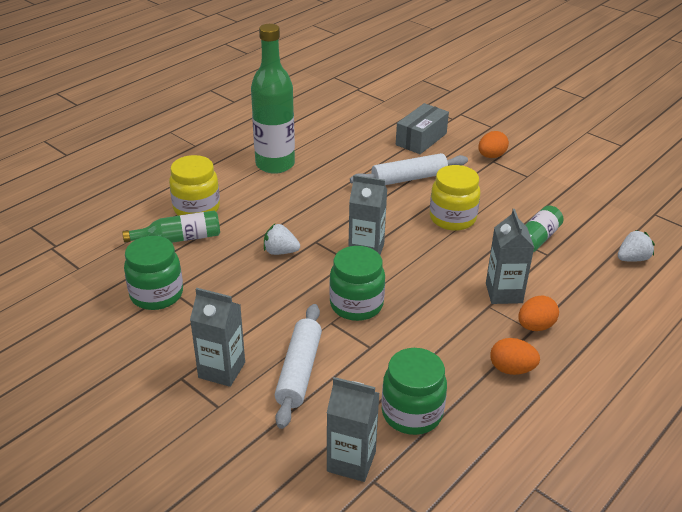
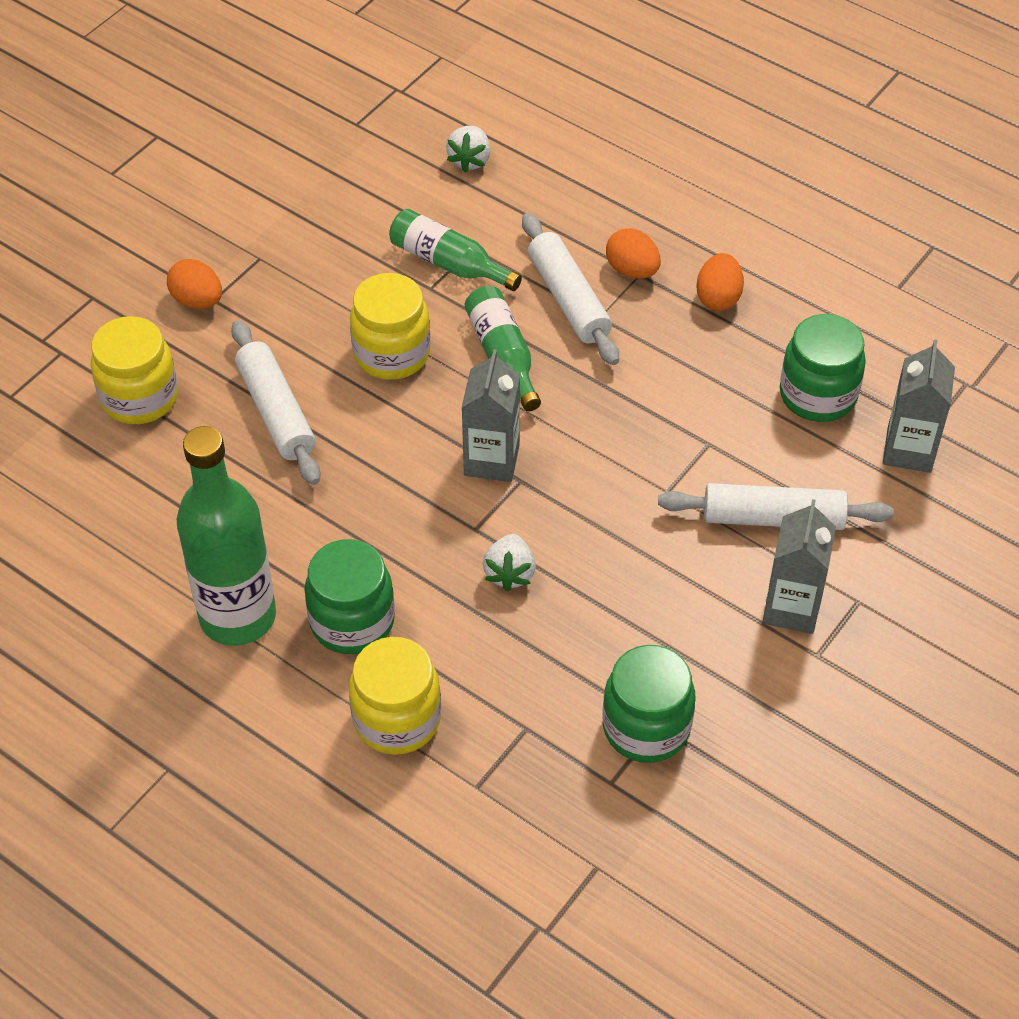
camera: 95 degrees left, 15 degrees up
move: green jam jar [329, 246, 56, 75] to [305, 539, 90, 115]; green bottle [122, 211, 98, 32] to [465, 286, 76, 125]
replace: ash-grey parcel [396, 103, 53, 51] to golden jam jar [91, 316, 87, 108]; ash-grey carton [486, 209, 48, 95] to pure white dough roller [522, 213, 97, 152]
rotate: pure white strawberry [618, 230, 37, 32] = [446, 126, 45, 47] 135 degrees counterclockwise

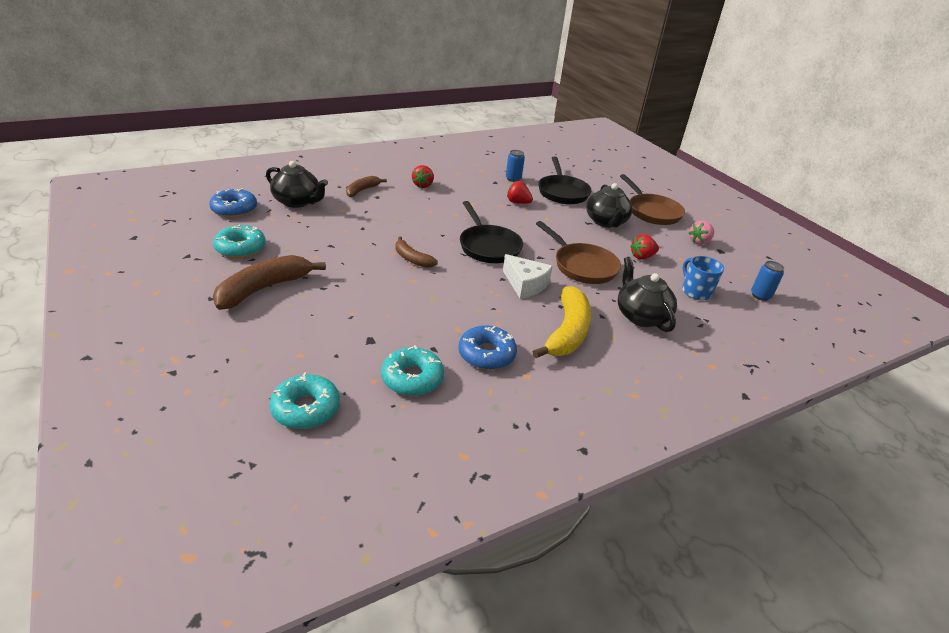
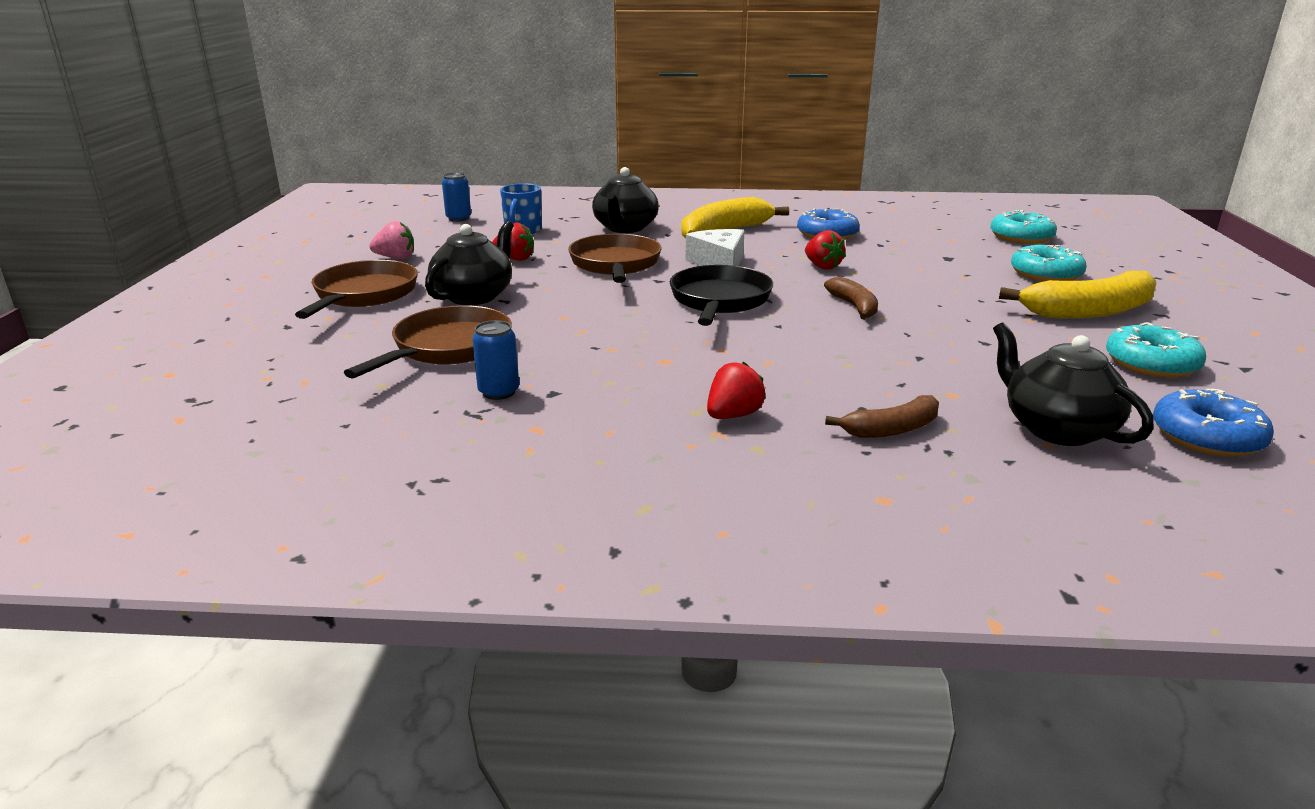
camera: 145 degrees left, 10 degrees down
move: red strawberry [507, 181, 26, 23] to [805, 230, 41, 40]; aqua glazed donut [381, 345, 63, 51] to [1011, 245, 76, 37]
recolor: ebony pan [538, 157, 53, 47] to russet pan [344, 305, 168, 74]; russet banana fruit [213, 255, 113, 55] to golden banana fruit [999, 271, 158, 47]

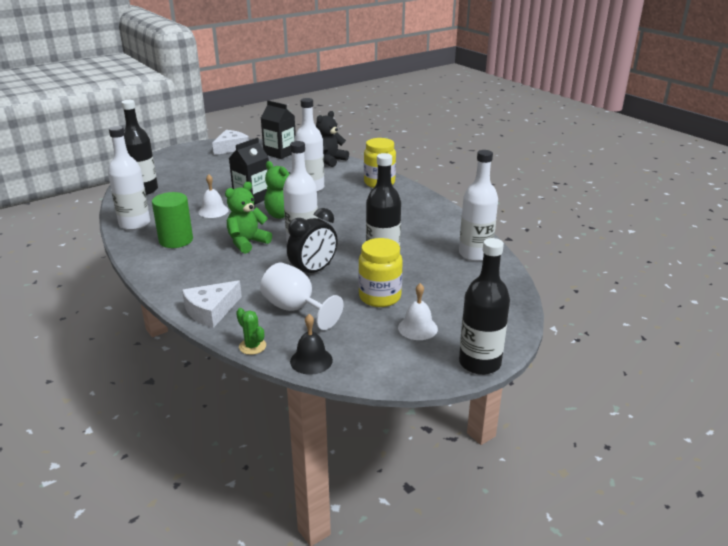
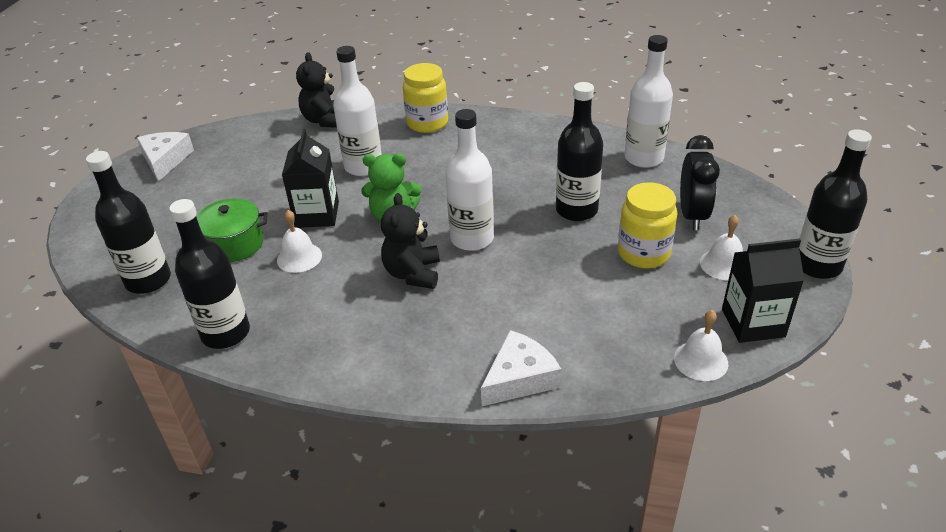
camera: 40 degrees left, 10 degrees up
delete: green cylinder [152, 192, 41, 56]; green cactus [236, 308, 30, 47]; pure white wine glass [260, 263, 84, 67]
insert: green stockpot [196, 198, 71, 64]
move: ebony alarm clock [287, 208, 51, 65] to [680, 135, 40, 95]; ebony carton [261, 100, 35, 59] to [722, 239, 82, 104]
recolor: pure white bottle [108, 126, 42, 104] to ebony bottle [169, 199, 81, 150]; green teddy bear [225, 182, 47, 72] to ebony teddy bear [381, 193, 59, 96]; ebony hand bell [290, 314, 43, 61] to pure white hand bell [674, 310, 54, 71]
rotate: pure white piece of cheese [182, 280, 60, 48] = [481, 330, 80, 76] 135 degrees counterclockwise

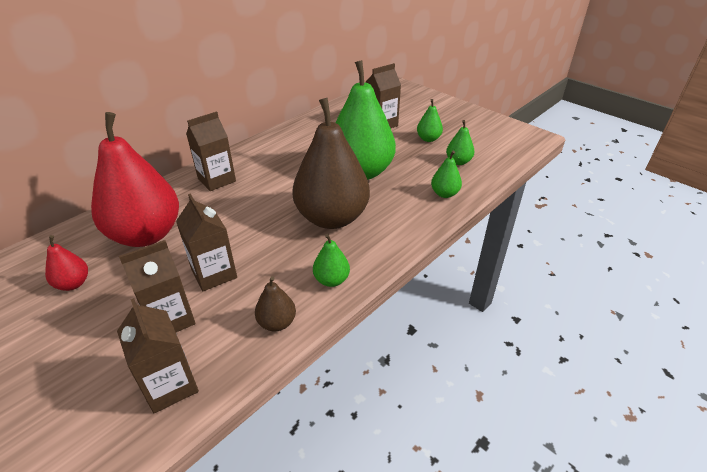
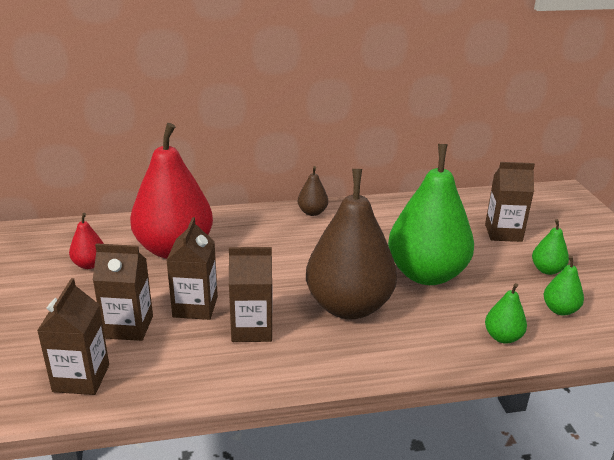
camera: 35 degrees right, 10 degrees down
delete: green pear fruit [313, 234, 37, 53]
move: russet carton [186, 111, 50, 80] to [229, 247, 44, 95]; russet pear fruit [255, 276, 41, 55] to [298, 166, 30, 50]

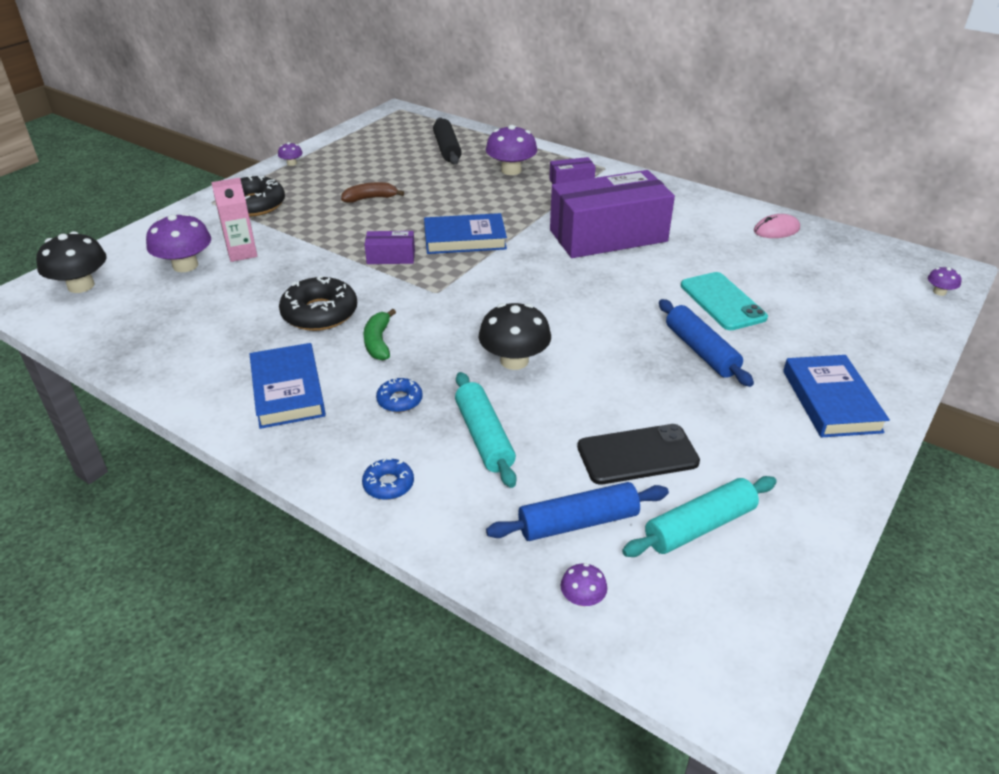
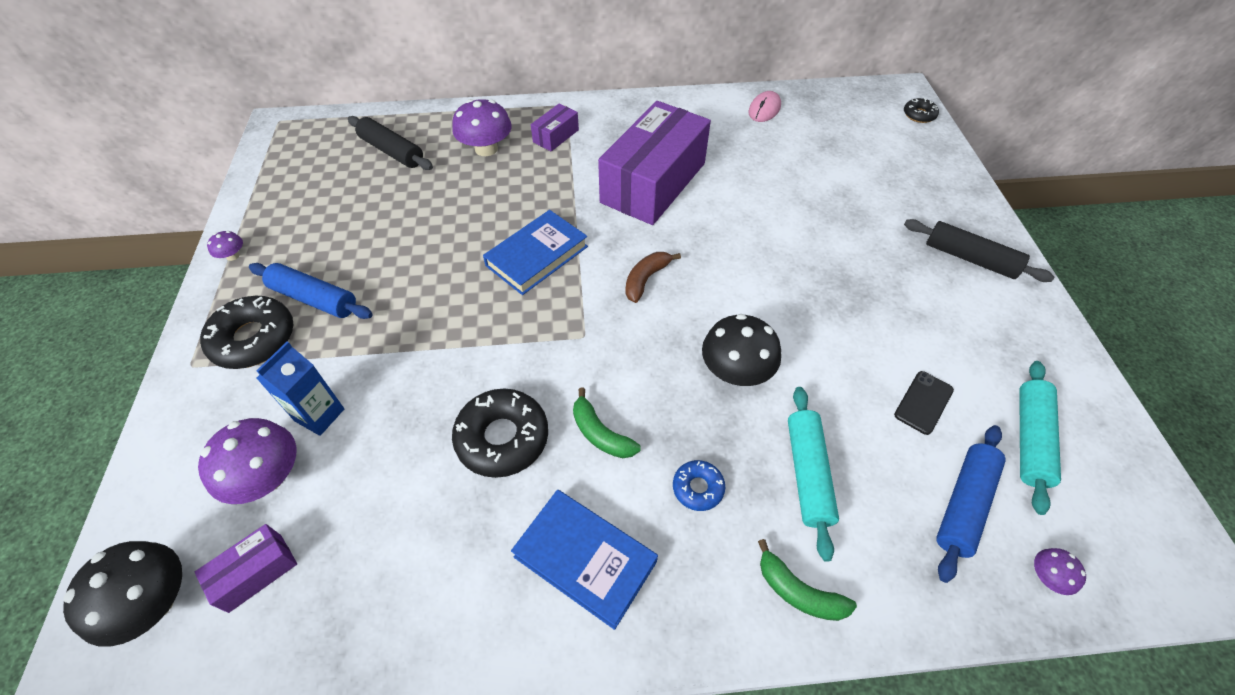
camera: 40 degrees left, 15 degrees up
delete: aqua mobile phone [681, 272, 87, 58]
move: violet parcel [364, 231, 51, 33] to [195, 524, 102, 89]; royal blue dough roller [659, 299, 95, 88] to [249, 263, 124, 56]; russet banana fruit [341, 182, 63, 21] to [625, 252, 56, 51]
replace: royal blue glazed donut [362, 458, 52, 42] to green banana fruit [758, 539, 99, 82]; violet toadstool [928, 267, 33, 29] to ebony glazed donut [904, 98, 35, 25]; royal blue hardback [783, 355, 107, 83] to ebony dough roller [904, 219, 150, 63]
recolor: rose-pink carton [211, 178, 46, 84] to royal blue carton [256, 342, 88, 94]
rotate: aqua dough roller [455, 372, 62, 116] = [788, 387, 51, 175] 60 degrees clockwise
resize: ebony mobile phone [577, 424, 123, 61] = [894, 371, 60, 64] x0.63

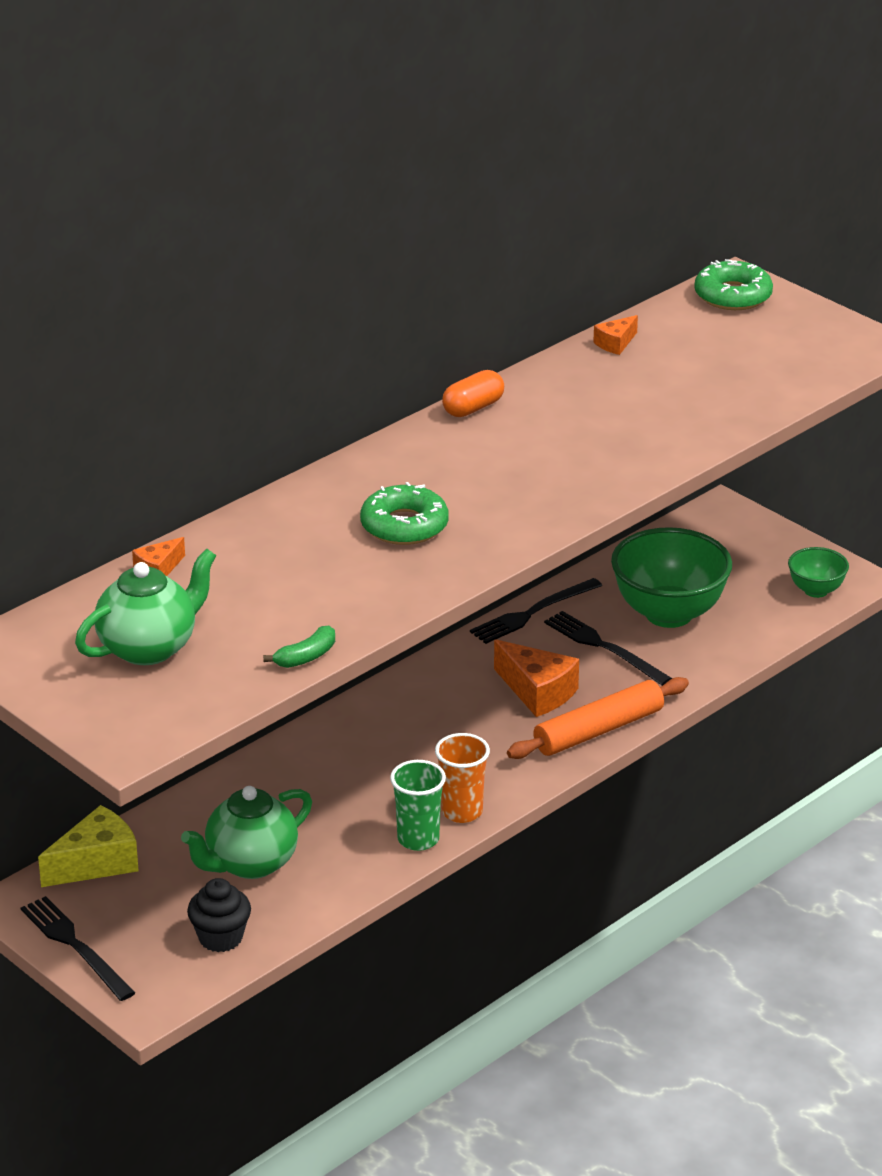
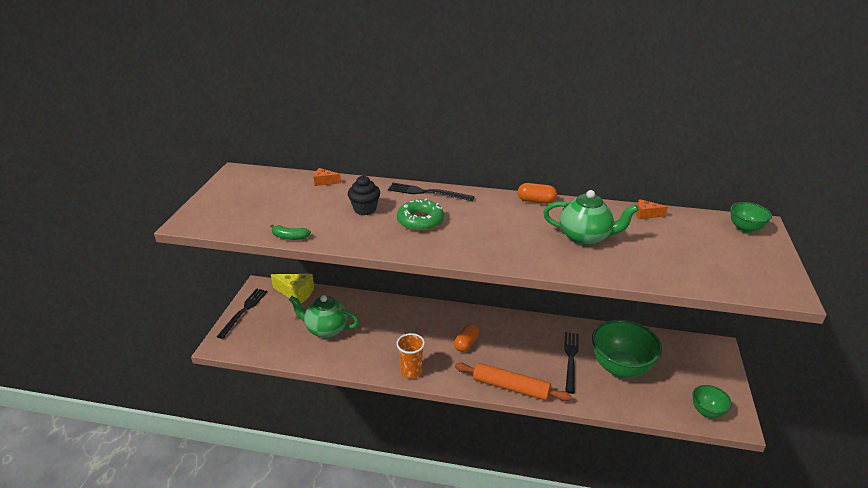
camera: 55 degrees right, 0 degrees up
delete: green beaker [390, 760, 56, 91]; bright orange piece of cheese [494, 640, 85, 77]
insert: bright orange pill shape [454, 324, 25, 28]
move: ebony cupcake [187, 878, 64, 74] to [348, 176, 32, 39]; ebony fork [470, 578, 132, 66] to [388, 183, 87, 18]; green teapot [75, 548, 141, 117] to [543, 190, 96, 56]
replace: green glazed donut [694, 259, 79, 51] to green serving bowl [730, 202, 42, 31]

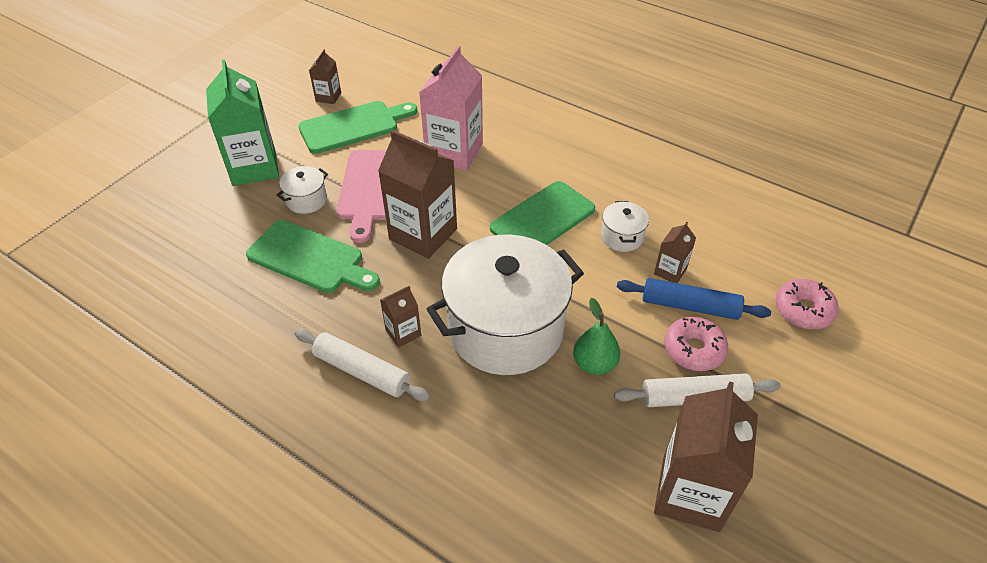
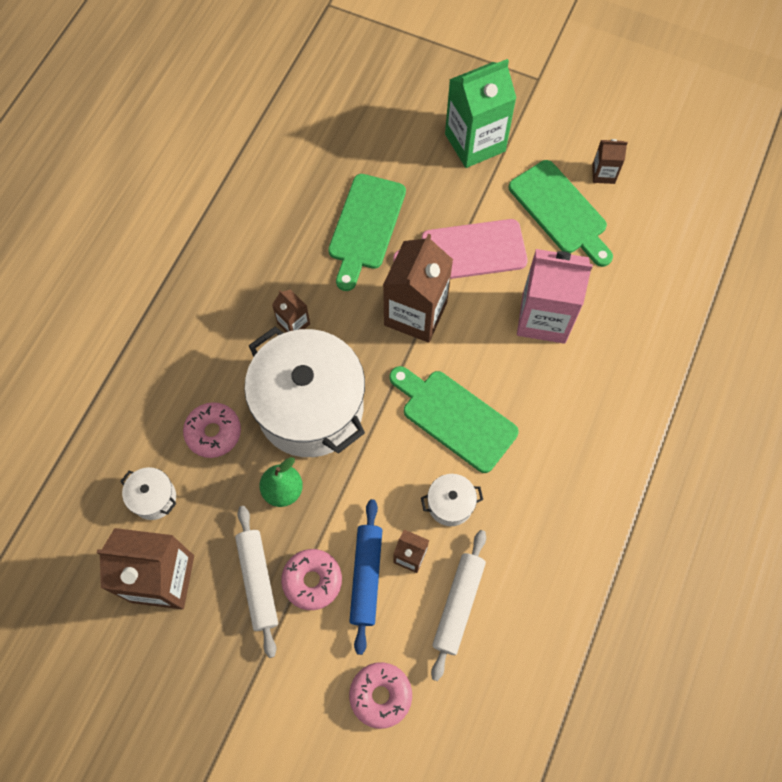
camera: 80 degrees right, 20 degrees up
insert: rose-pink glazed donut [183, 402, 58, 56]
move: pure white stockpot [276, 166, 52, 48] to [120, 467, 57, 53]; pure white dough roller [294, 329, 137, 73] to [431, 530, 55, 151]

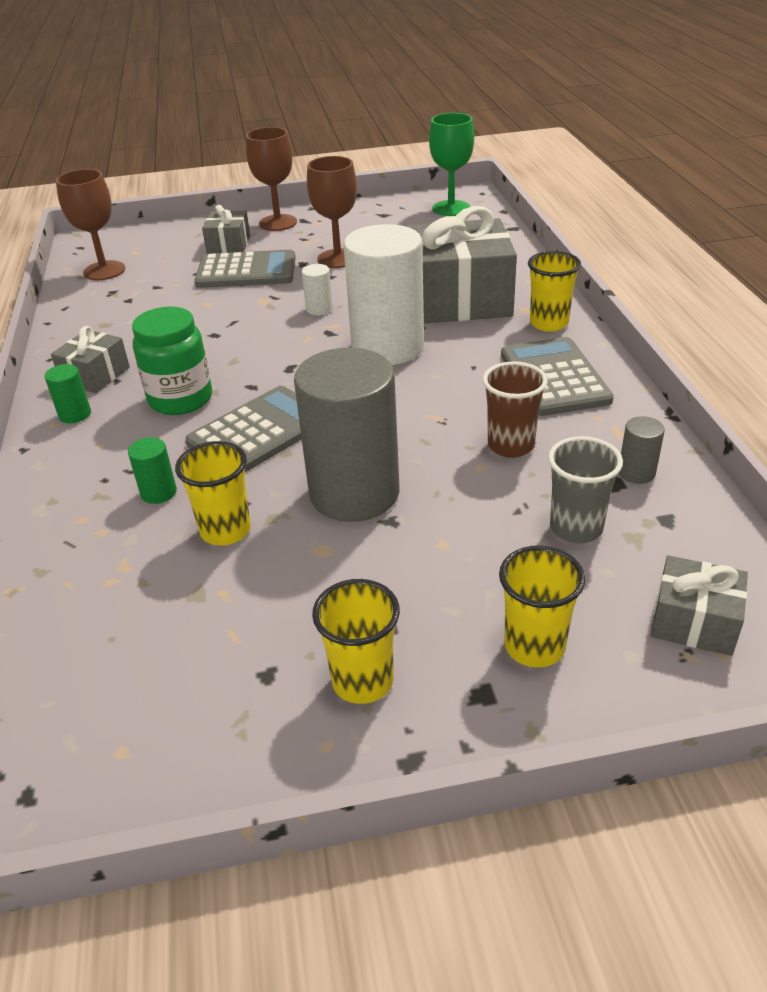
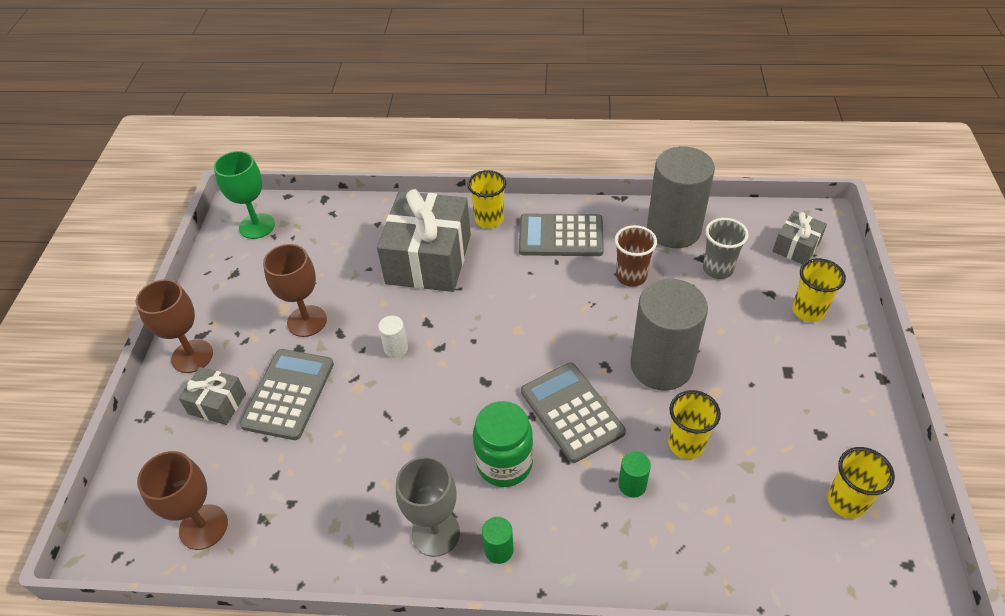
camera: 75 degrees left, 10 degrees up
delete: pure white cylinder [343, 224, 81, 141]
move: golden beaker [312, 579, 88, 125] to [827, 447, 68, 71]
replace: ash-grey gift [51, 326, 79, 67] to ash-grey wine glass [396, 456, 64, 101]
resize: ash-grey cylinder [619, 416, 46, 68] = [647, 147, 68, 101] x2.48

